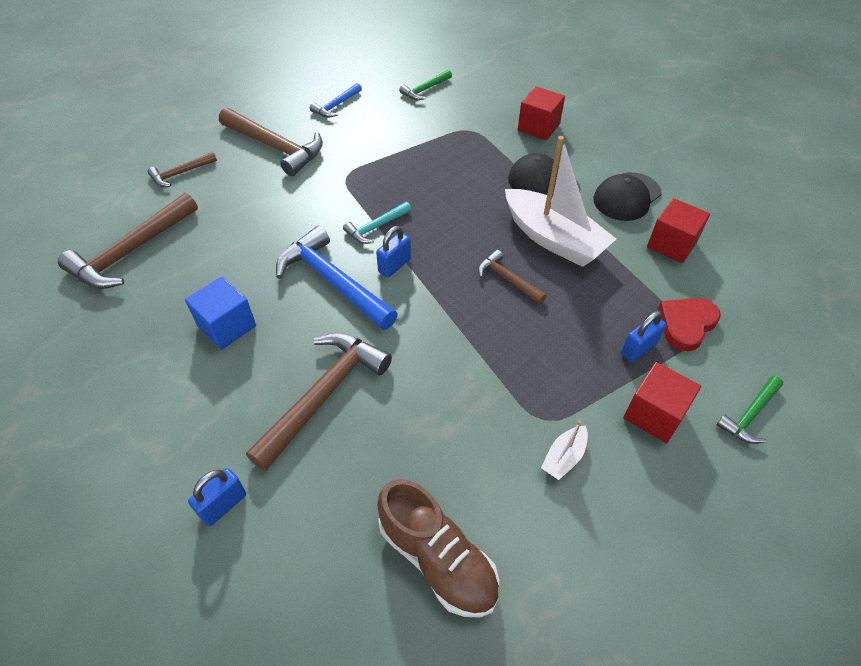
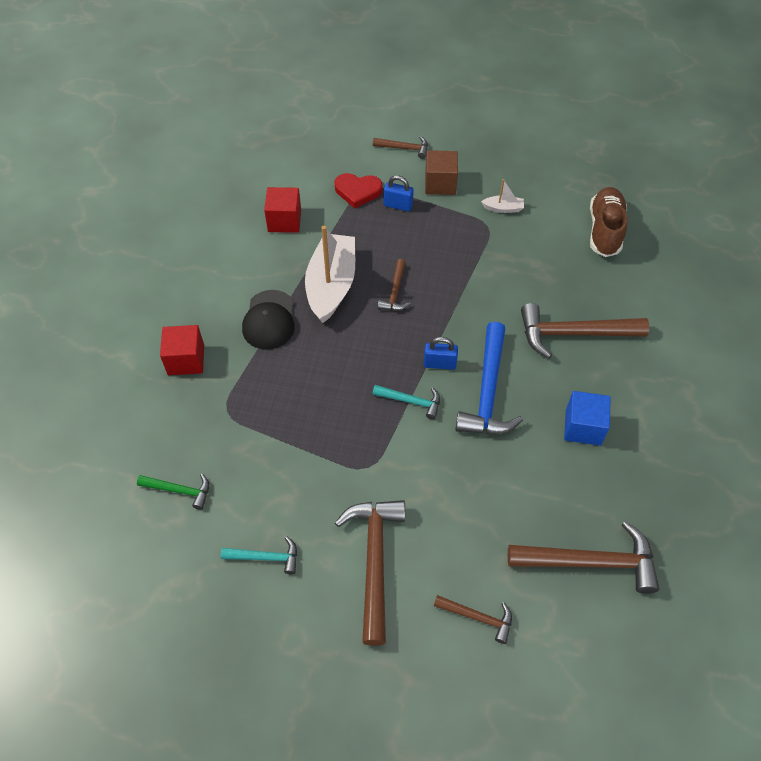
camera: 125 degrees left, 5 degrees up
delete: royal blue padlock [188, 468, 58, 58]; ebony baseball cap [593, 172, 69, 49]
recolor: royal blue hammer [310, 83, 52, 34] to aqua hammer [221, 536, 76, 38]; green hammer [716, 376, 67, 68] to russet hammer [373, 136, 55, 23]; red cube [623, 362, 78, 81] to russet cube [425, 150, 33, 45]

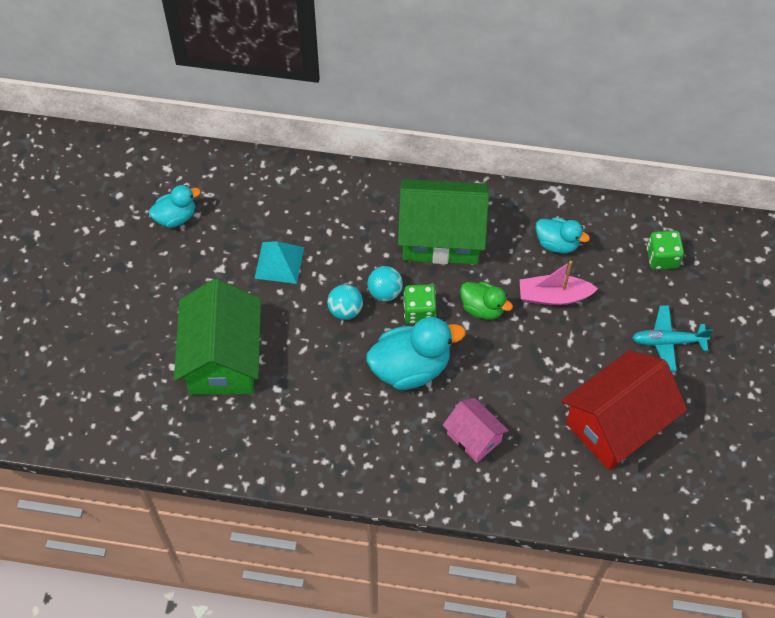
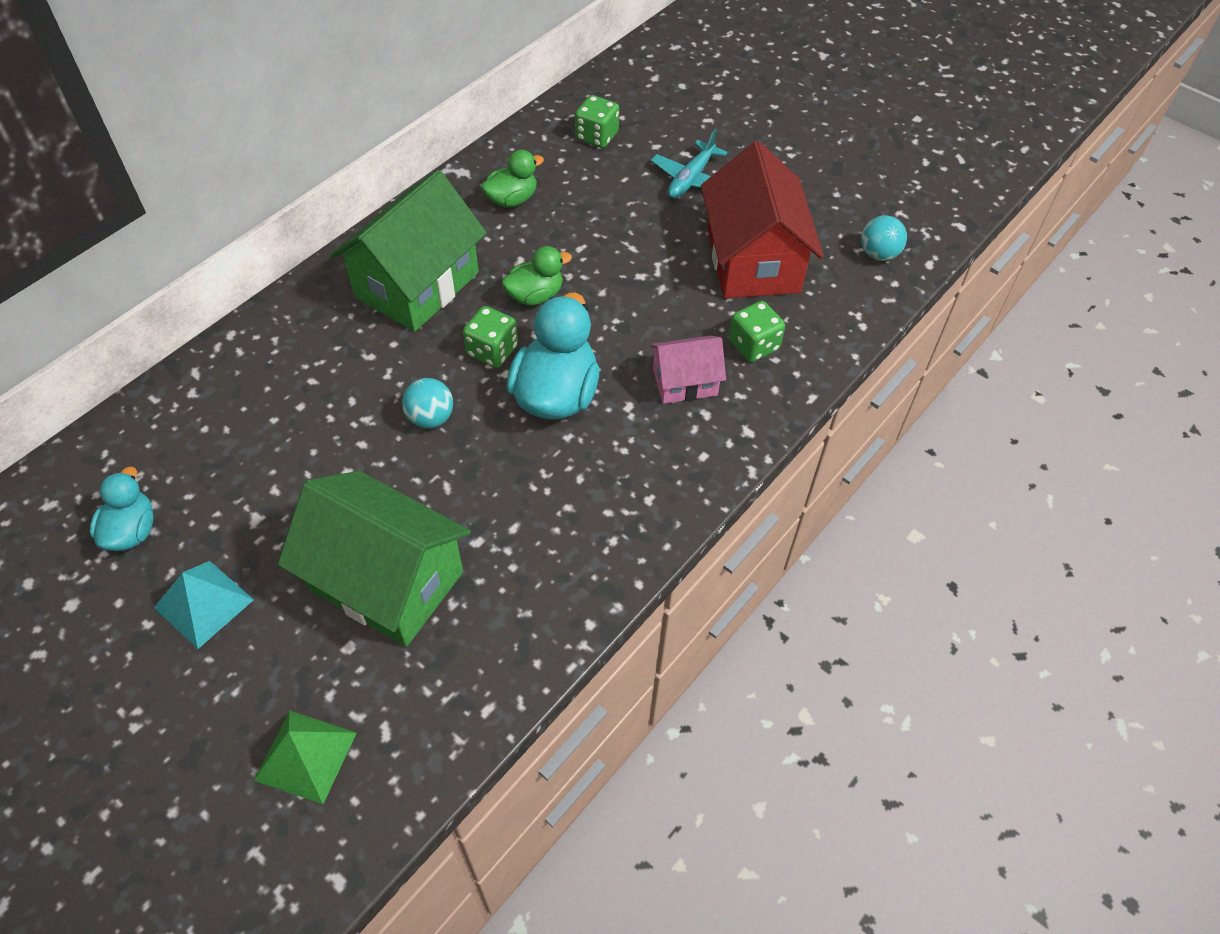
camera: 60 degrees left, 5 degrees down
delete: rose-pink boat [520, 261, 78, 44]
insert: green solid pyramid [254, 711, 103, 93]; green die [729, 301, 56, 61]
move: aqua solid pyramid [254, 241, 50, 43] to [154, 561, 100, 88]; aqua ball [368, 266, 35, 35] to [861, 215, 46, 46]
recolor: aqua toy duck [535, 218, 55, 35] to green toy duck [481, 150, 63, 58]

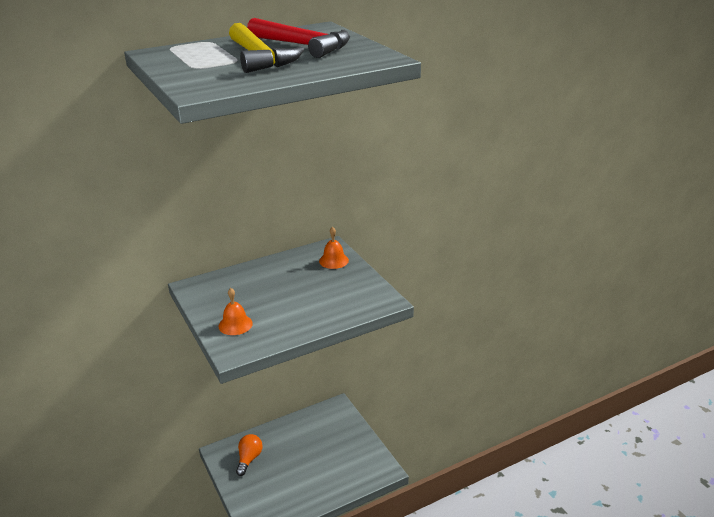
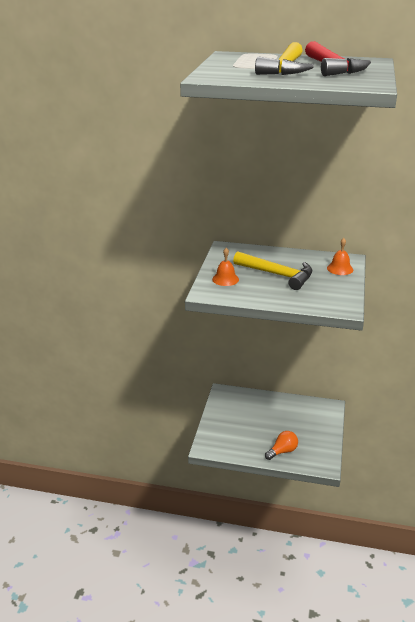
camera: 40 degrees right, 0 degrees up
insert: golden hammer [233, 252, 79, 38]
move: bright orange bulb [236, 434, 26, 42] to [265, 431, 33, 29]

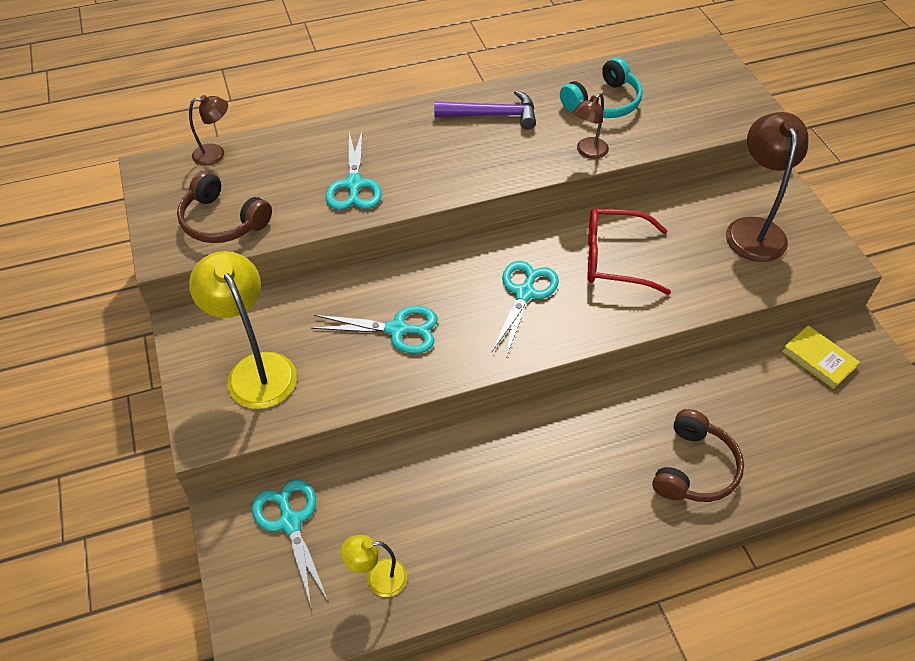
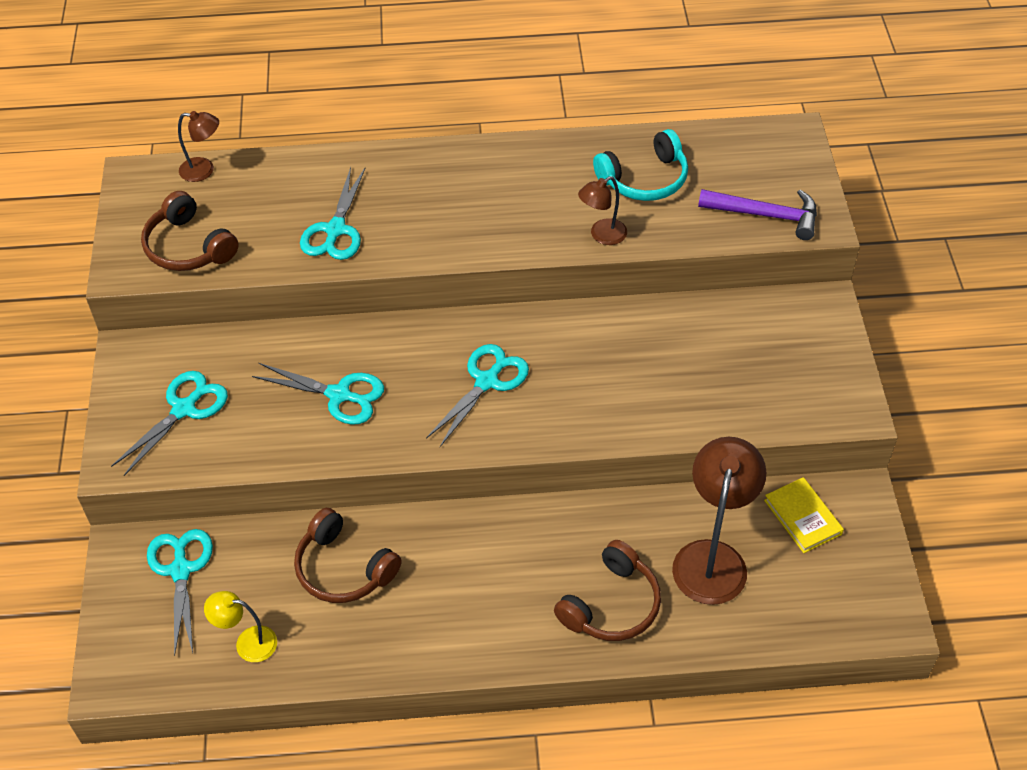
camera: 15 degrees right, 0 degrees up
delete: red spectacles [588, 208, 83, 87]
insert: russet headset [294, 508, 108, 95]
move: russet desk lamp [726, 112, 82, 150] to [672, 437, 94, 168]; violet hammer [434, 90, 102, 39] to [698, 189, 119, 51]
replace: golden desk lamp [189, 251, 108, 158] to aqua pair of scissors [111, 371, 117, 105]

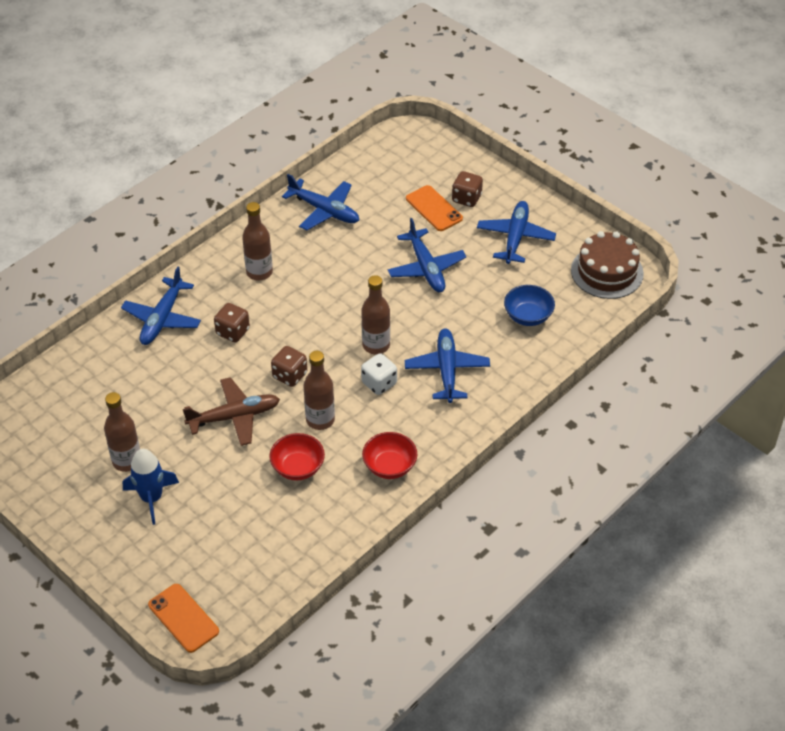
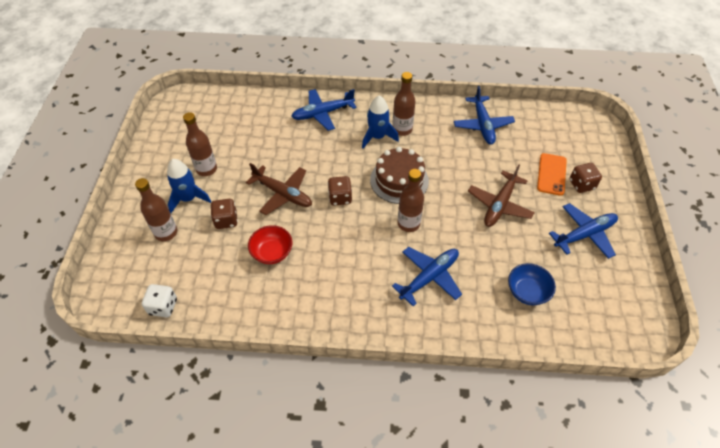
camera: 50 degrees right, 5 degrees up
delete: bright orange mobile phone [148, 584, 71, 69]; red serving bowl [362, 432, 55, 47]
insert: royal blue rocket [362, 95, 37, 54]
move: russet bottle [304, 351, 31, 79] to [135, 178, 42, 63]; pure white die [361, 353, 36, 42] to [142, 284, 35, 33]; russet die [214, 303, 36, 39] to [210, 199, 28, 30]; russet cake [571, 231, 73, 68] to [370, 147, 59, 57]
recolor: royal blue aeroplane [388, 218, 78, 74] to russet aeroplane [468, 164, 67, 63]

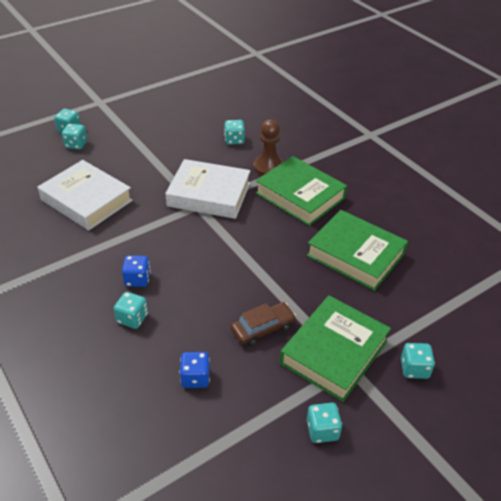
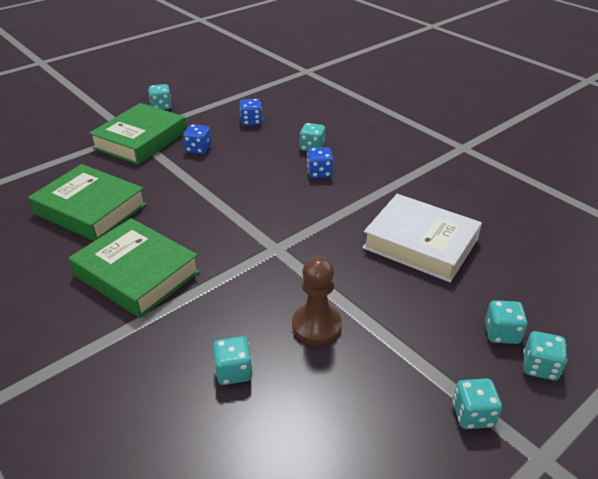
camera: 175 degrees right, 5 degrees down
delete: pure white hardback [165, 159, 85, 60]
move: russet pawn [253, 119, 30, 57] to [292, 256, 50, 89]; aqua die [401, 343, 34, 36] to [453, 378, 49, 51]
replace: russet automobile [231, 302, 65, 44] to royal blue die [183, 124, 28, 30]

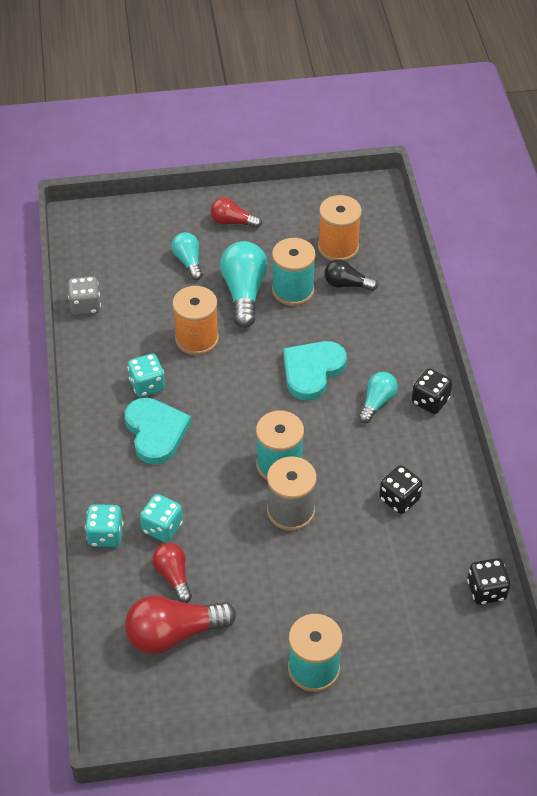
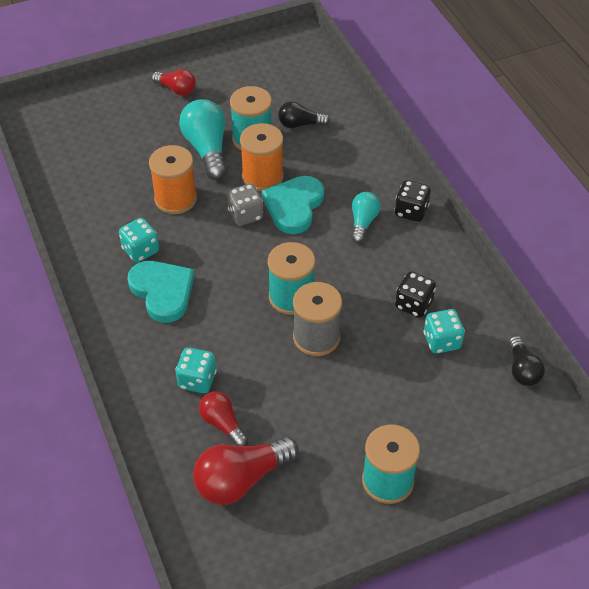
camera: 15 degrees left, 0 degrees up
delete: aqua bulb [172, 232, 31, 49]
move: ash-grey die [68, 276, 33, 39] to [227, 184, 36, 42]; bright orange bobbin [318, 195, 44, 66] to [240, 123, 44, 68]; aqua die [85, 504, 38, 43] to [424, 309, 41, 45]
replace: ebony die [467, 558, 43, 47] to ebony bulb [509, 336, 36, 50]
rotate: red bulb [211, 198, 51, 30] = [152, 69, 44, 27] 150 degrees counterclockwise

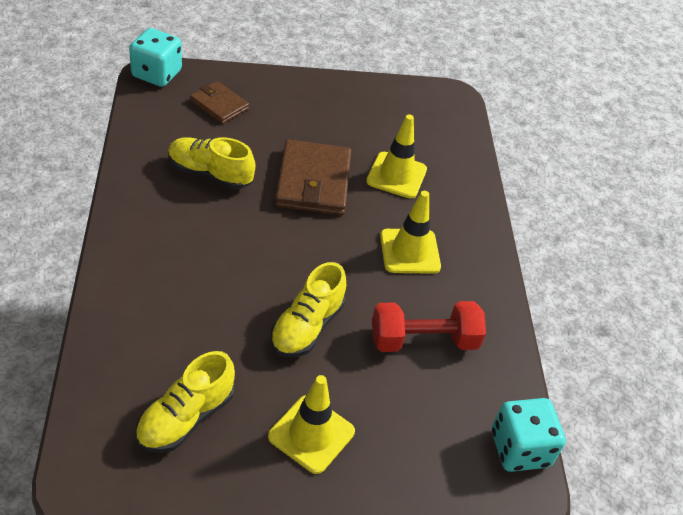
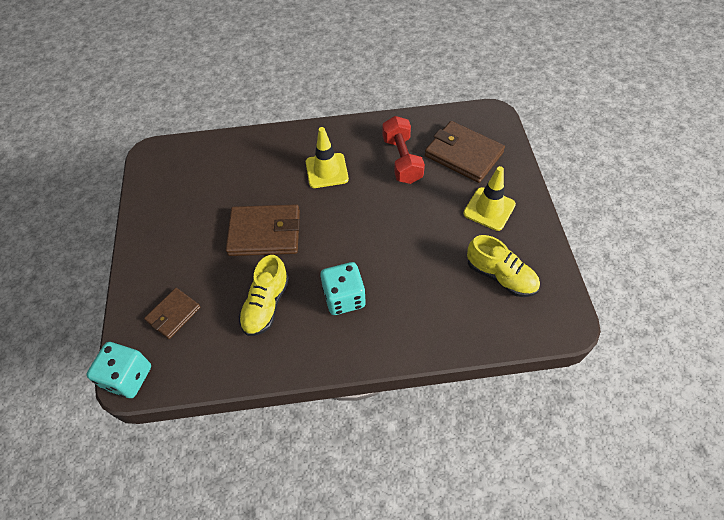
camera: 85 degrees left, 10 degrees up
delete: golden sneaker [270, 262, 76, 95]; golden road cone [366, 114, 61, 85]
insert: russet wallet [425, 121, 80, 62]
move: aqua die [492, 398, 74, 74] to [320, 262, 46, 53]

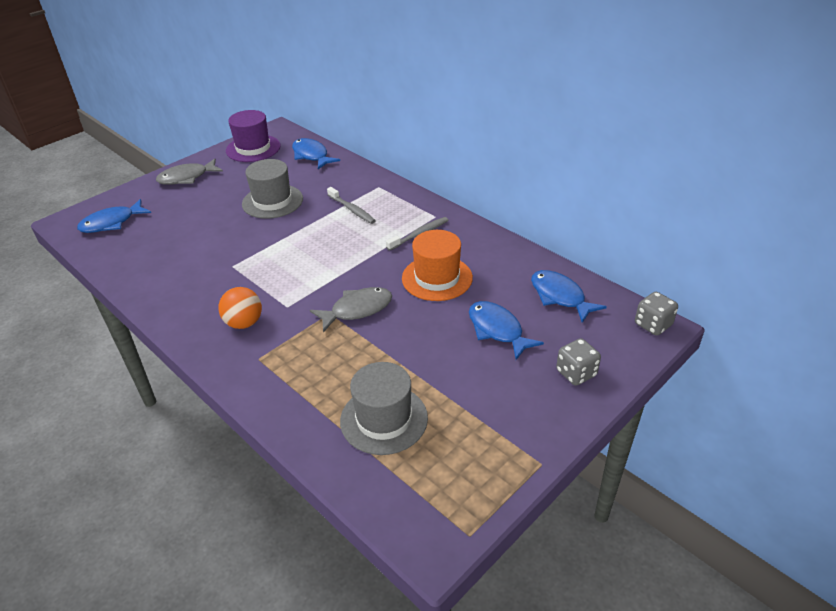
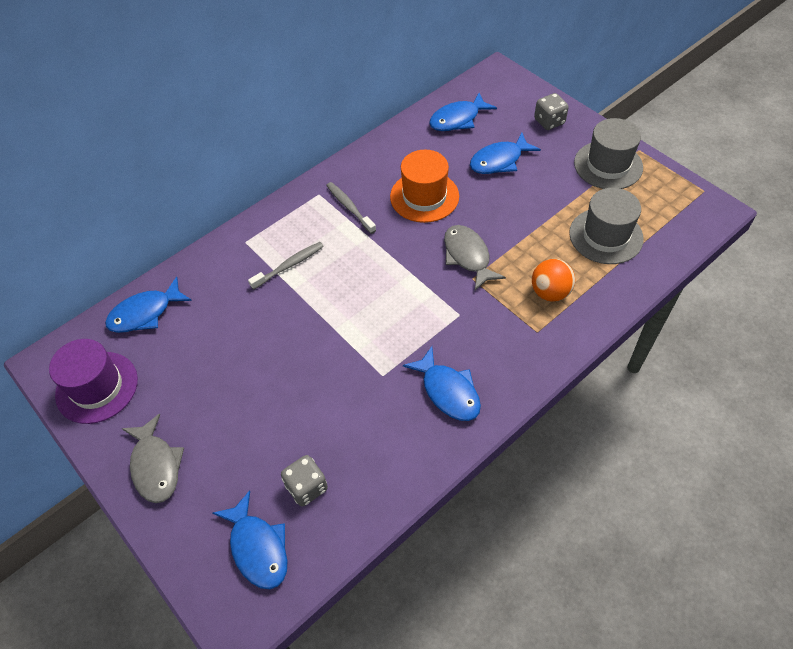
camera: 85 degrees left, 15 degrees up
insert: royal blue toy fish [403, 346, 78, 75]
move: ash-grey die [635, 292, 43, 43] to [281, 455, 47, 51]; bright orange ball [219, 287, 43, 42] to [532, 259, 43, 43]; ash-grey top hat [242, 159, 61, 60] to [574, 118, 69, 71]

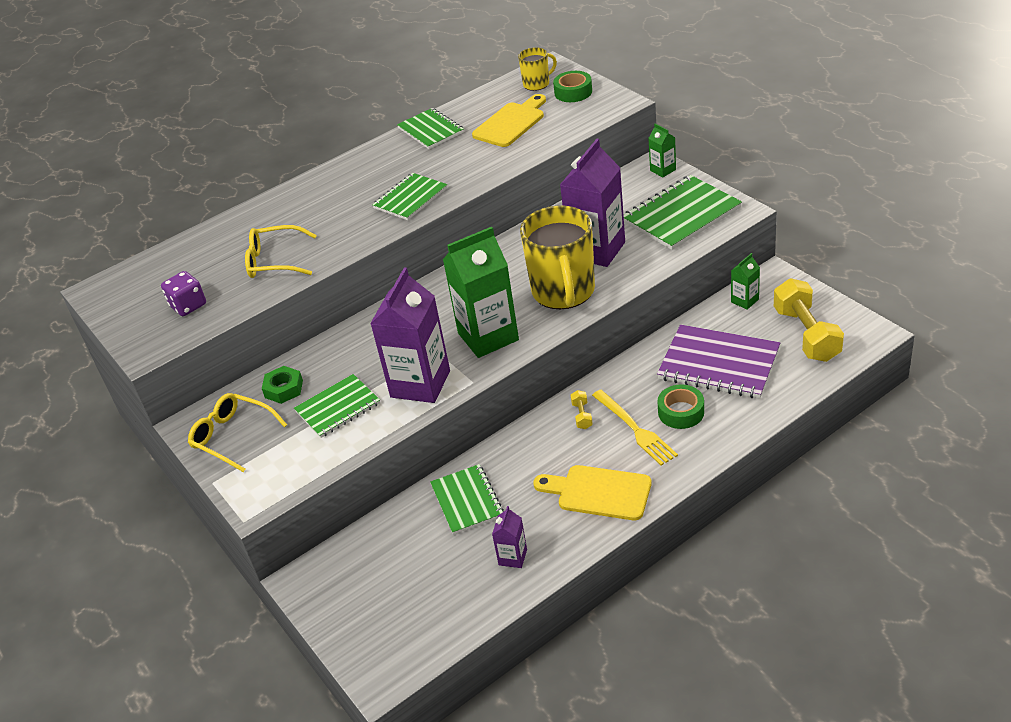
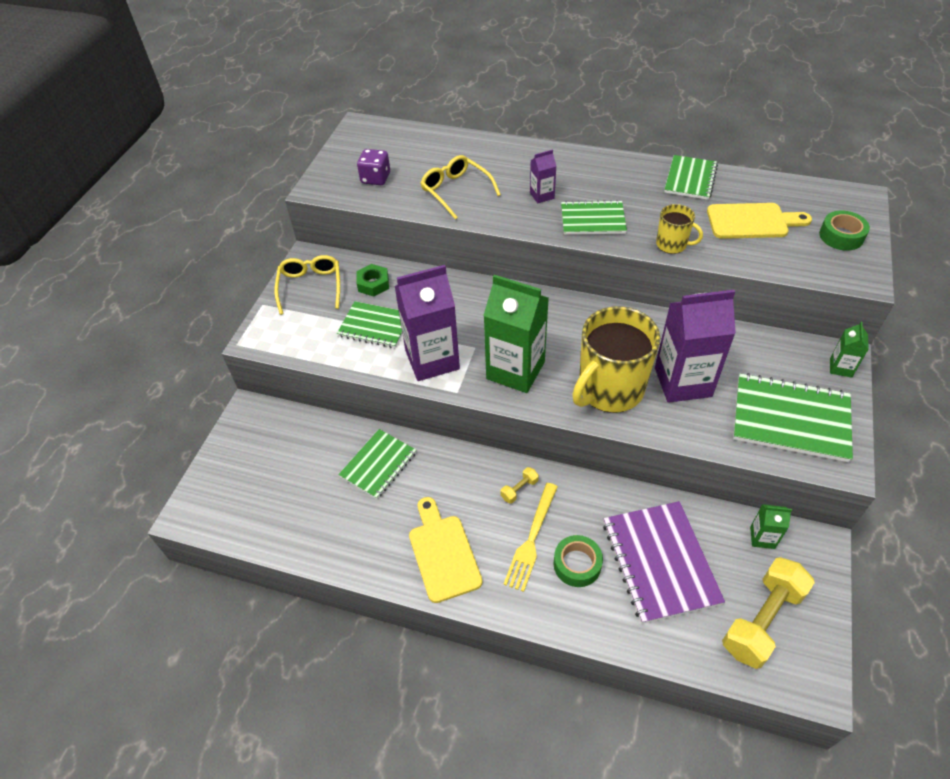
camera: 50 degrees right, 10 degrees up
move: violet carton [492, 506, 35, 62] to [530, 149, 26, 54]; golden coffee mug [518, 47, 39, 44] to [656, 204, 47, 50]

